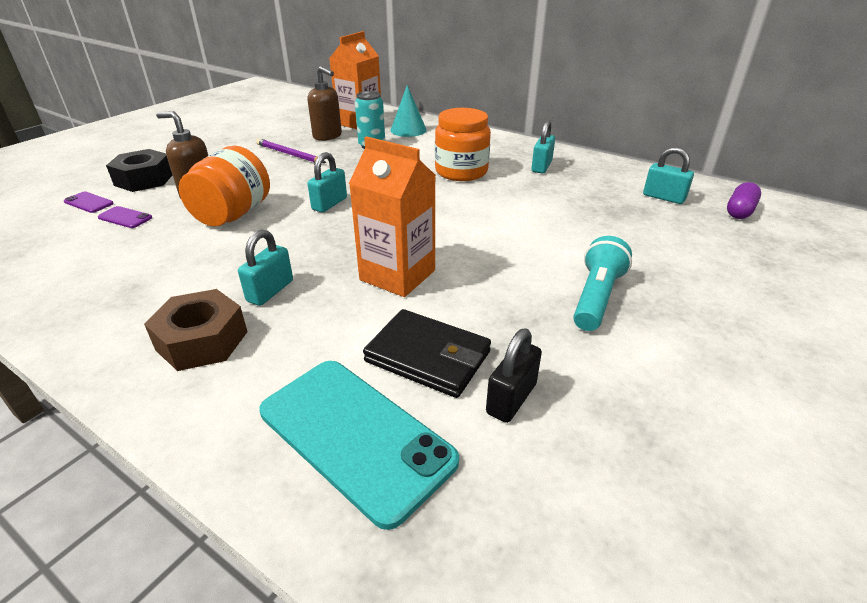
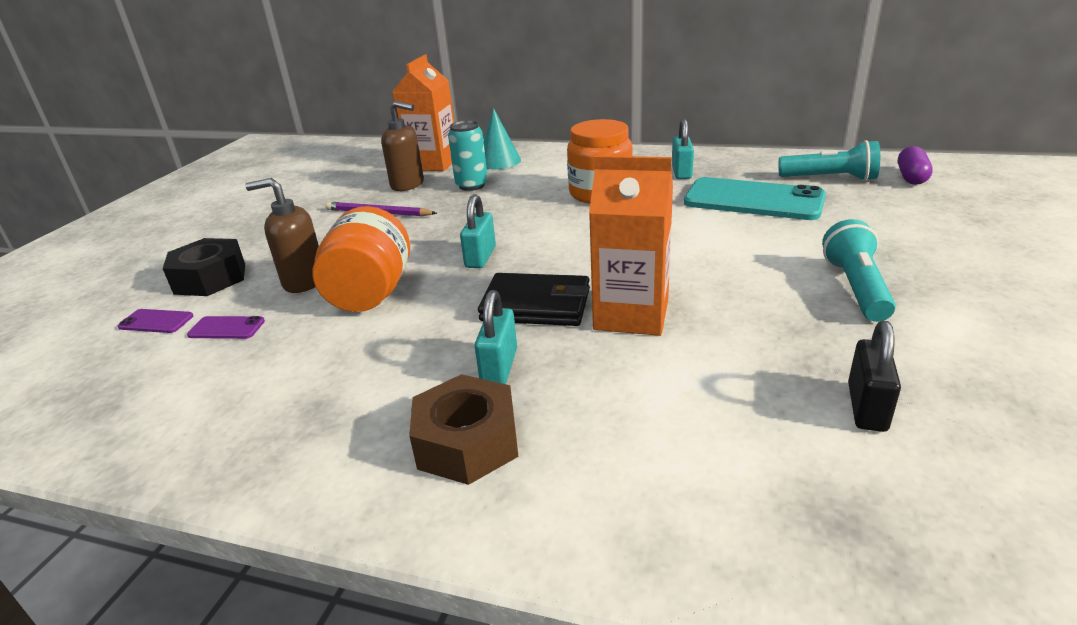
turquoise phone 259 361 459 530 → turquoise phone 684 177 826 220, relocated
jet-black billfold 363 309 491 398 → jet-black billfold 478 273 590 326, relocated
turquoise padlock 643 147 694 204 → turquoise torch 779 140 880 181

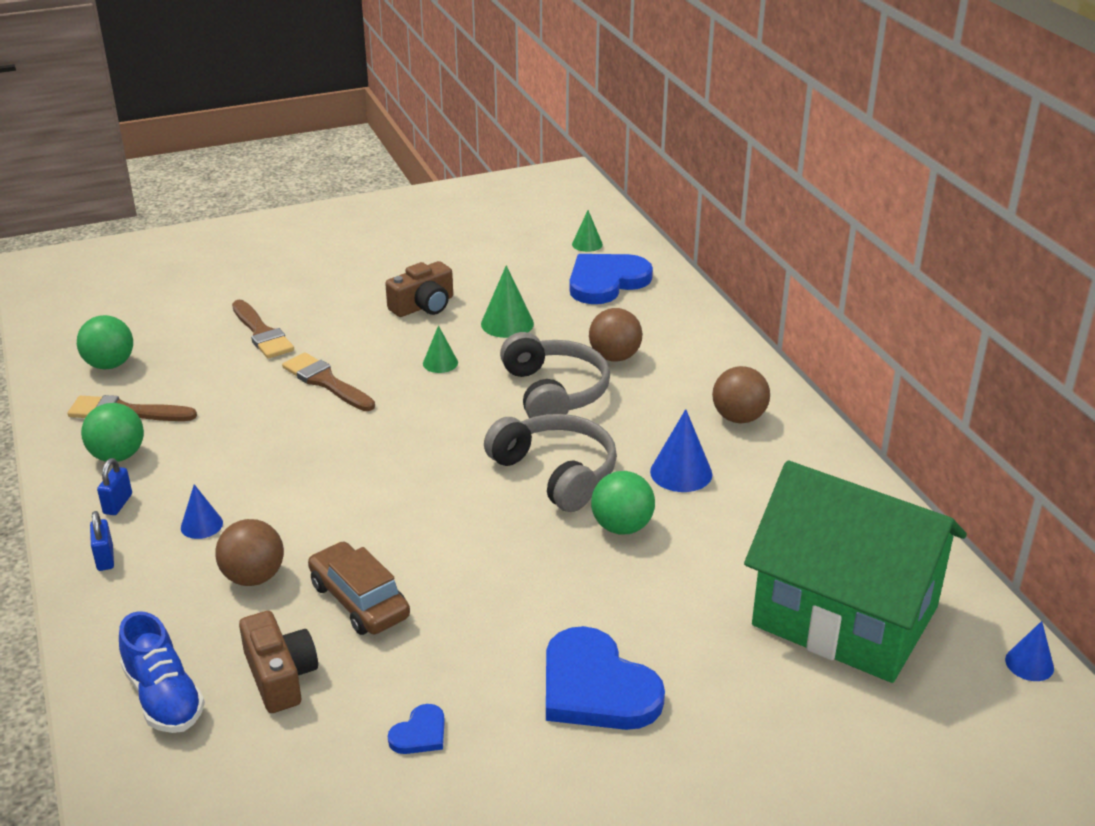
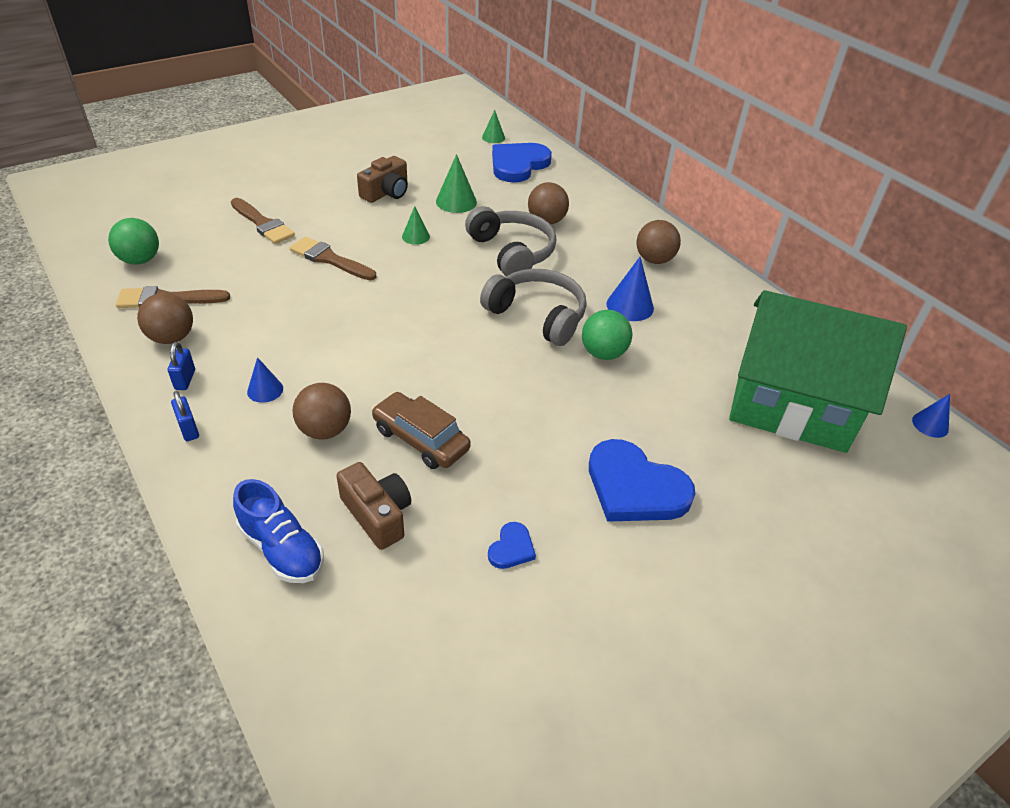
emerald sphere 81 403 144 462 → brown sphere 137 293 193 344

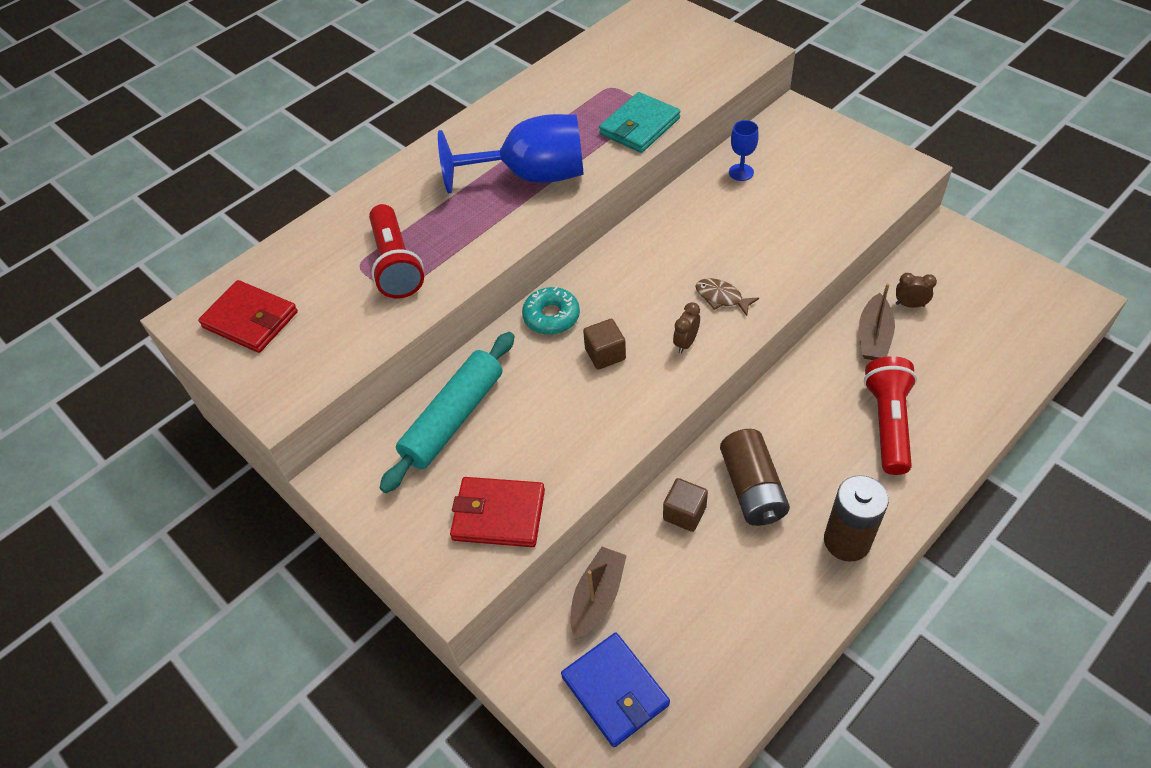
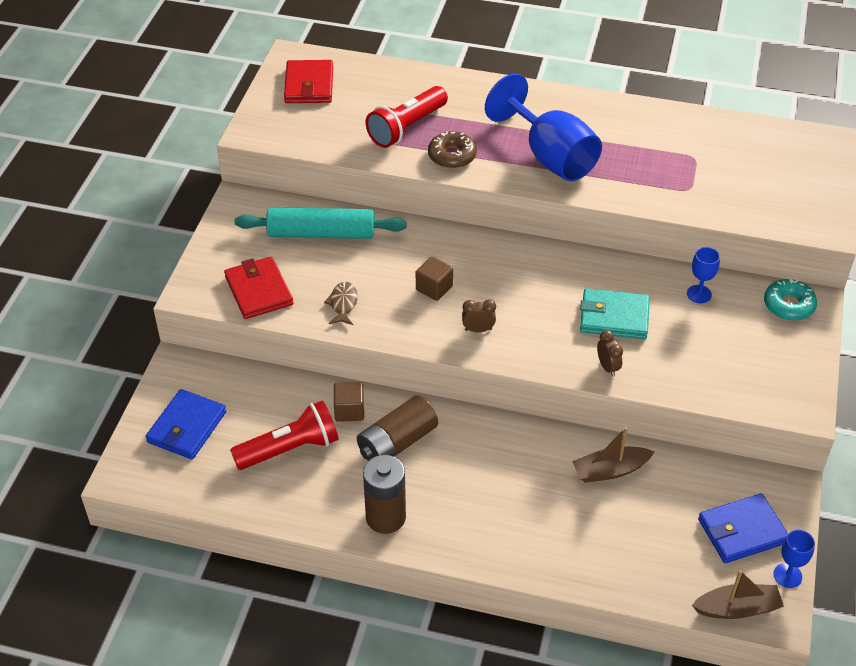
turquoise glazed donut 522 287 580 335 → turquoise glazed donut 764 279 817 321, relocated
brown sailboat 571 547 627 640 → brown sailboat 692 570 784 619, relocated
turquoise billfold 599 92 680 153 → turquoise billfold 580 288 650 339, relocated
brown fish figure 695 278 759 316 → brown fish figure 324 282 358 325, relocated
crimson torch 864 356 917 475 → crimson torch 230 400 339 470, relocated
brown alarm clock 896 273 937 308 → brown alarm clock 597 330 623 377, relocated
- → brown glazed donut 428 131 477 169
- → cobalt billfold 698 493 788 563
- → cobalt wine glass 774 530 815 588

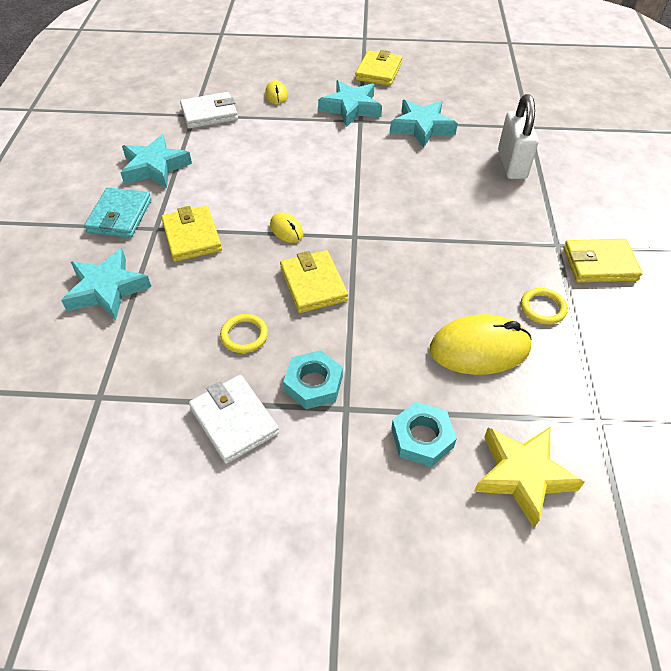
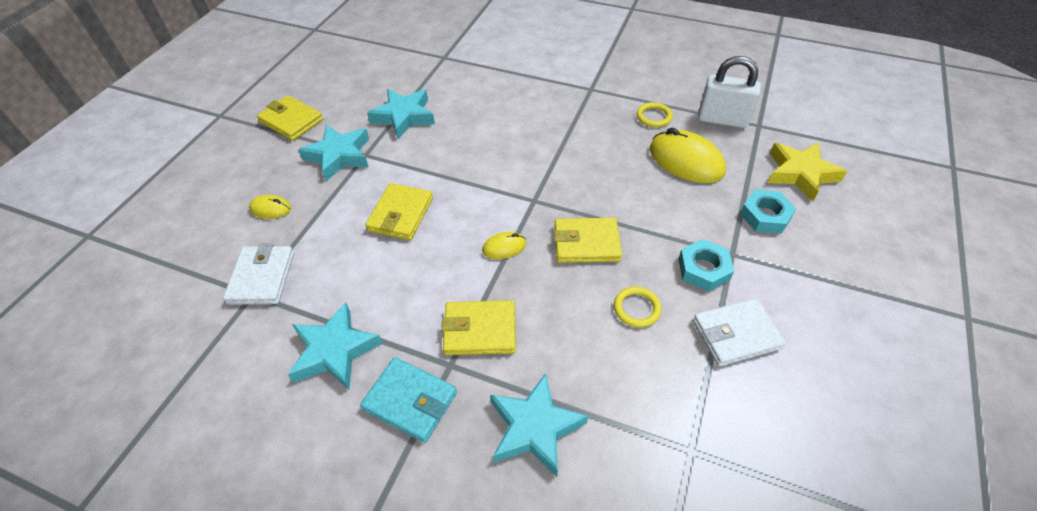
bright yellow PC mouse 430 314 532 375 → bright yellow PC mouse 650 128 726 183, 60 degrees counterclockwise
snow-white padlock 498 94 539 179 → snow-white padlock 698 56 761 128, relocated
bright yellow billfold 564 239 643 283 → bright yellow billfold 365 183 433 240, relocated

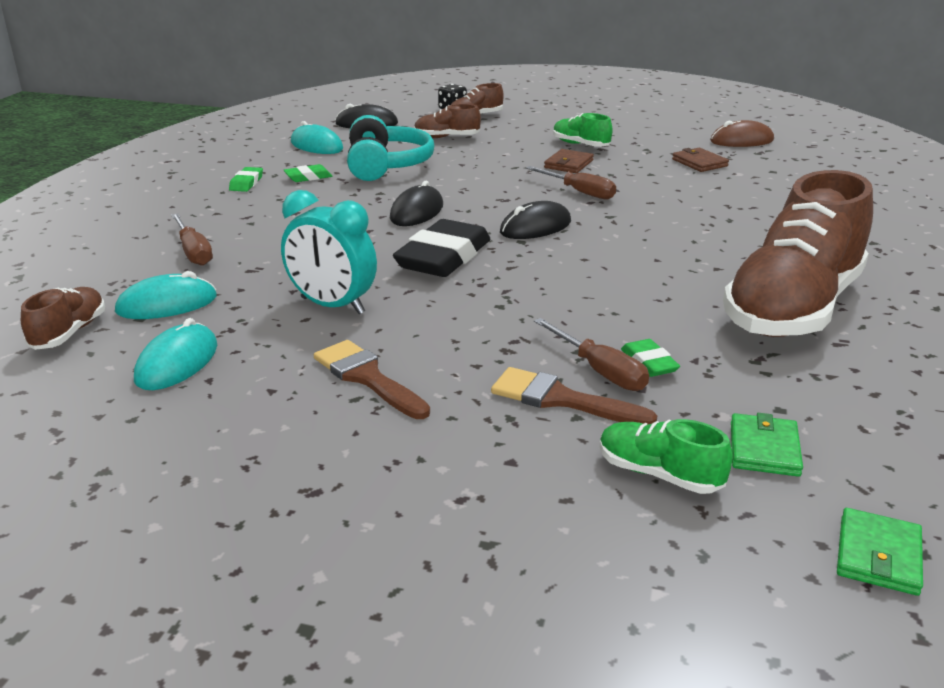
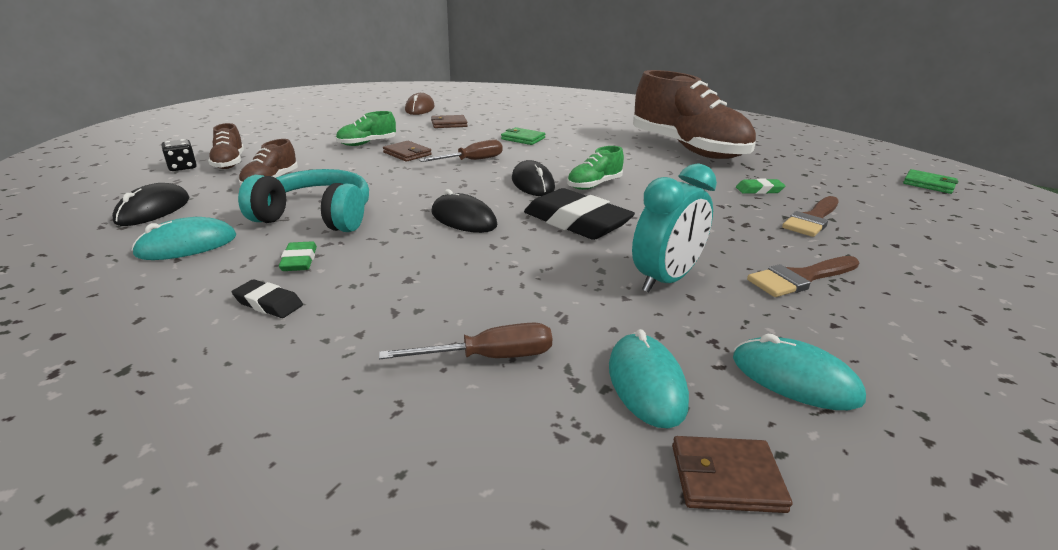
brown sneaker 21 287 105 350 → brown billfold 672 436 793 513
emerald eraser 229 167 263 192 → jet-black eraser 232 279 303 318
brown hand screwdriver 534 318 649 391 → -
emerald sneaker 600 419 733 494 → emerald sneaker 567 146 624 190, relocated
emerald billfold 731 413 803 477 → emerald billfold 501 127 545 145, relocated

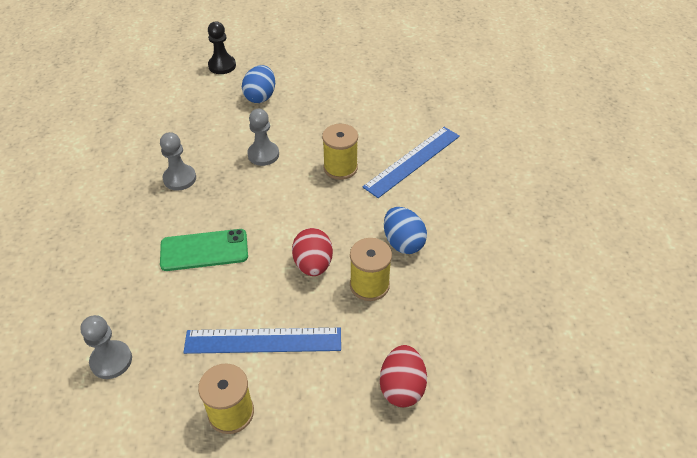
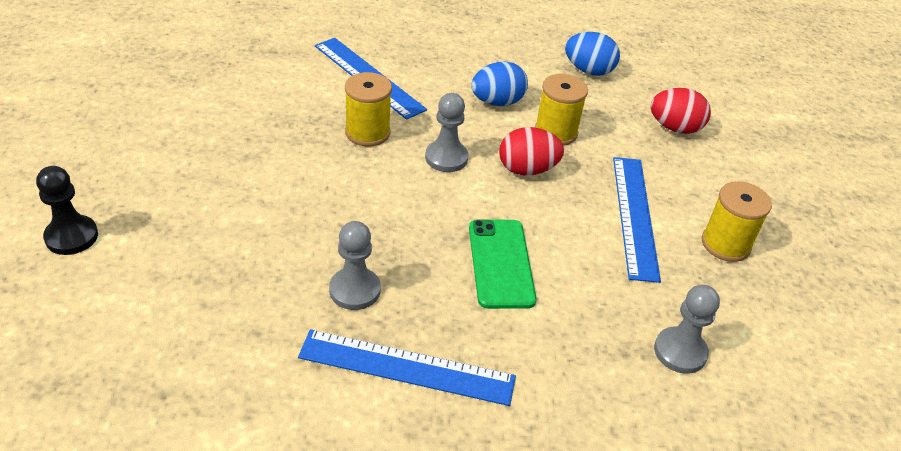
cobalt egg shape 242 65 275 103 → cobalt egg shape 565 32 620 76, relocated
grey game pawn 247 109 279 166 → grey game pawn 425 93 468 172, relocated
- → cobalt straightedge 298 329 516 406

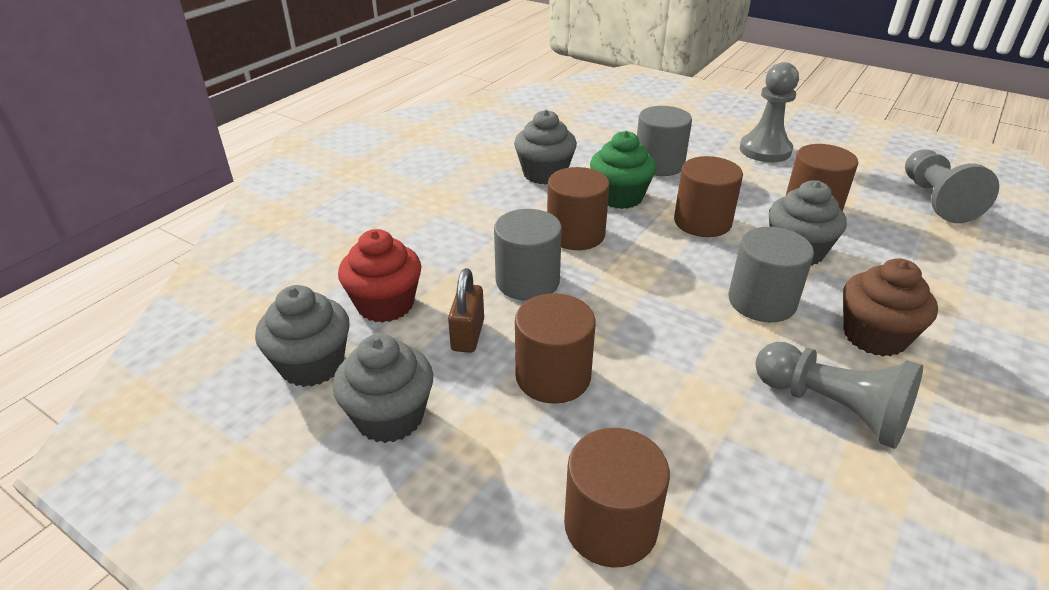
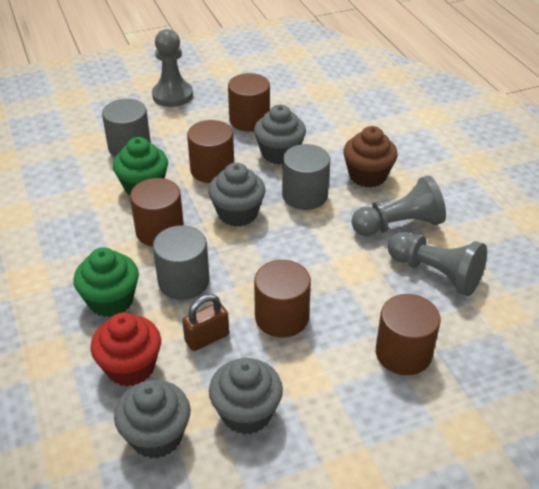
brown padlock 448 268 484 353 → brown padlock 182 294 229 351, 75 degrees counterclockwise
grey muffin 514 110 577 185 → grey muffin 208 163 265 227, relocated
grey game pawn 905 149 999 223 → grey game pawn 388 232 487 296, relocated
- → emerald muffin 74 247 139 317

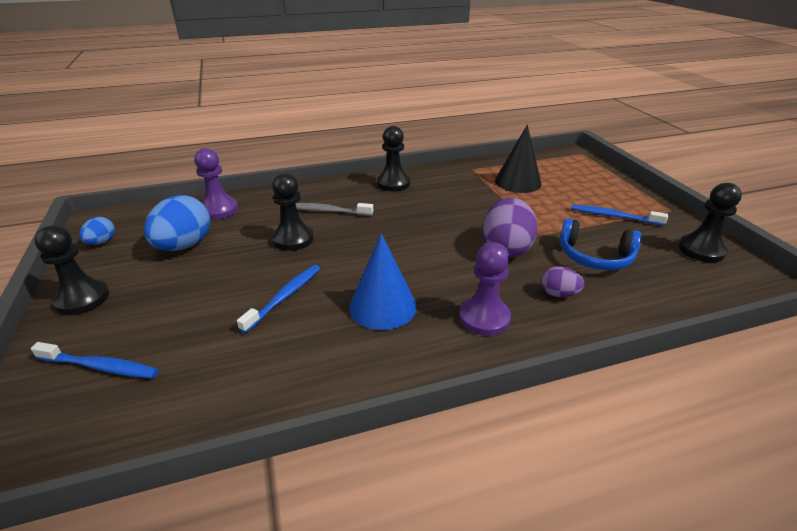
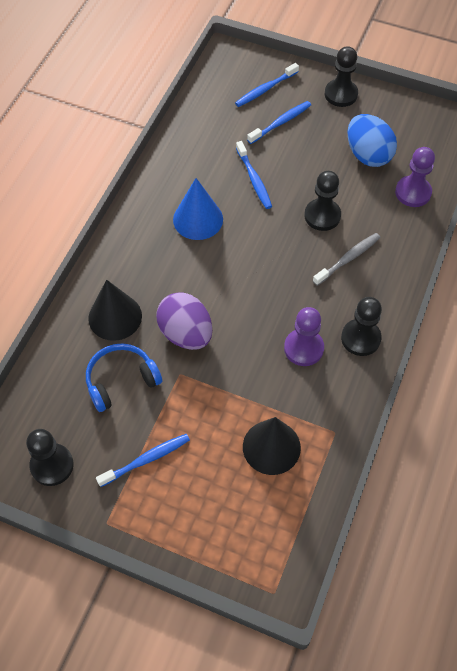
cobalt egg shape 79 217 115 245 → -
violet game pawn 459 242 511 336 → violet game pawn 284 307 324 366, relocated
violet egg shape 541 266 584 297 → jet-black cone shape 88 280 142 341
- → cobalt dental brush 247 101 311 144

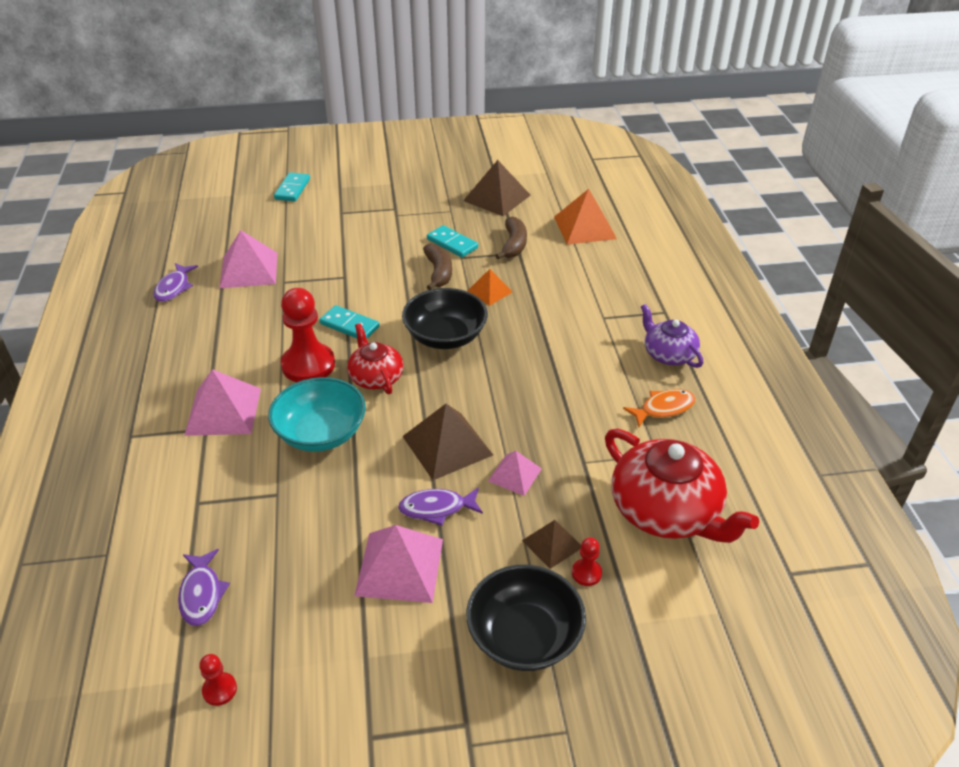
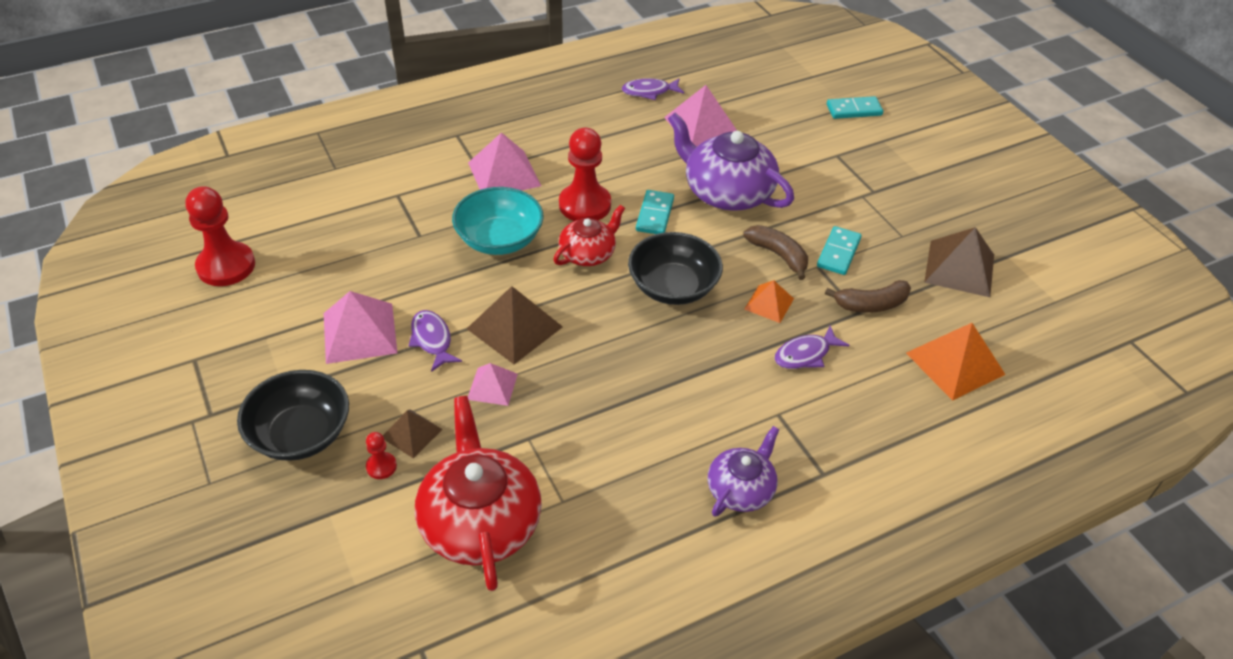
violet fish figure 178 549 230 626 → violet fish figure 775 326 850 369, relocated
crimson game pawn 199 654 237 706 → crimson game pawn 185 186 255 286, x2.21
brown toy banana 423 243 452 290 → brown toy banana 743 225 808 280, 105 degrees counterclockwise
crimson china teapot 605 429 759 543 → crimson china teapot 415 396 542 591, 135 degrees clockwise
bright orange fish figure 623 389 696 427 → -
- → violet china teapot 668 112 794 211

